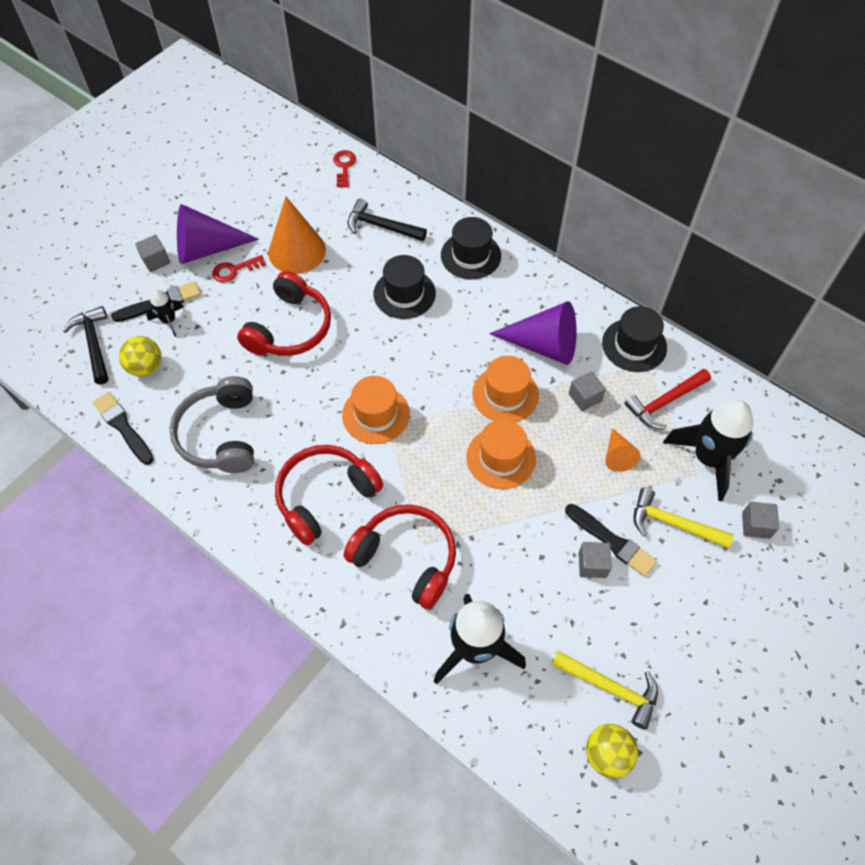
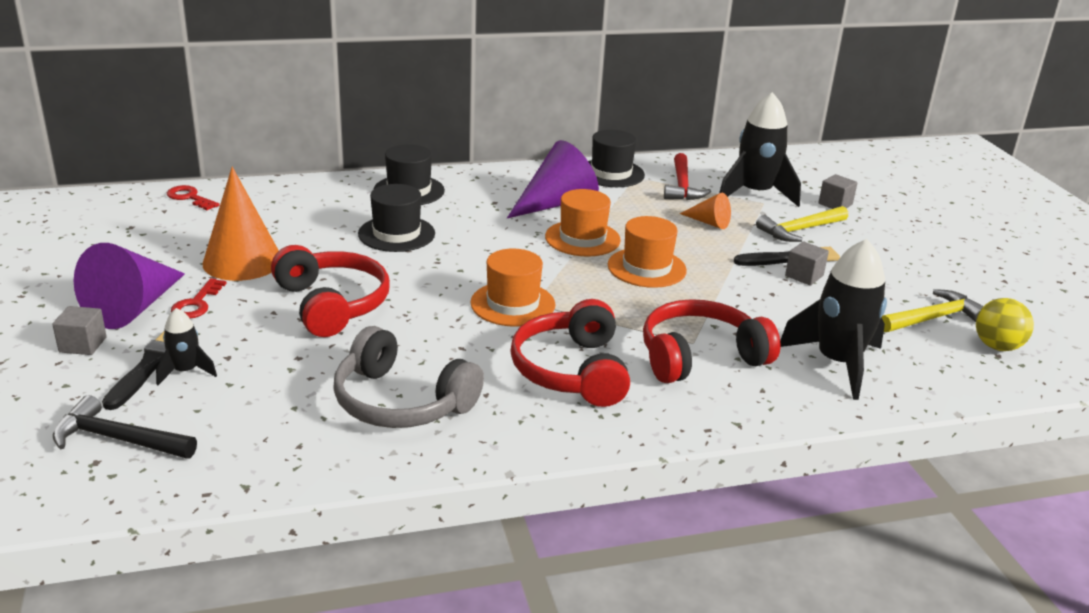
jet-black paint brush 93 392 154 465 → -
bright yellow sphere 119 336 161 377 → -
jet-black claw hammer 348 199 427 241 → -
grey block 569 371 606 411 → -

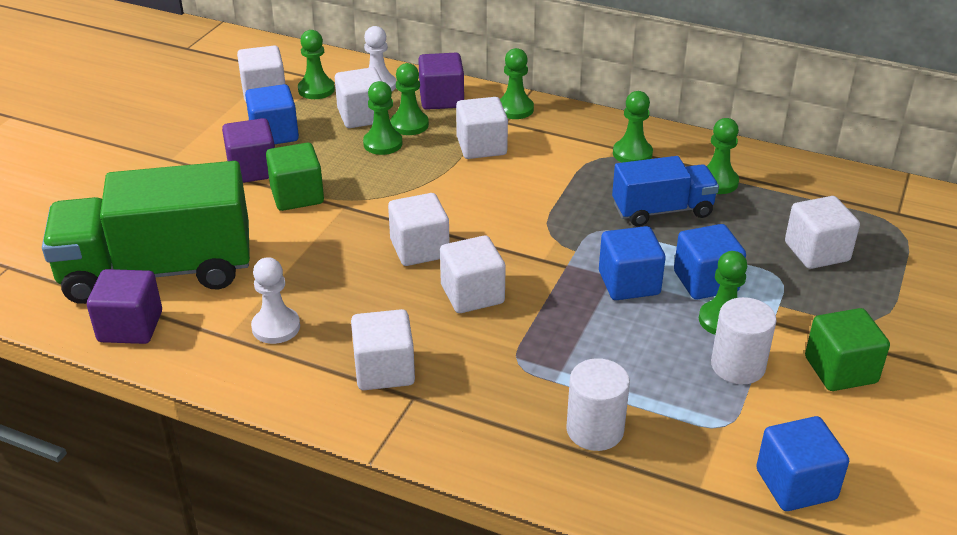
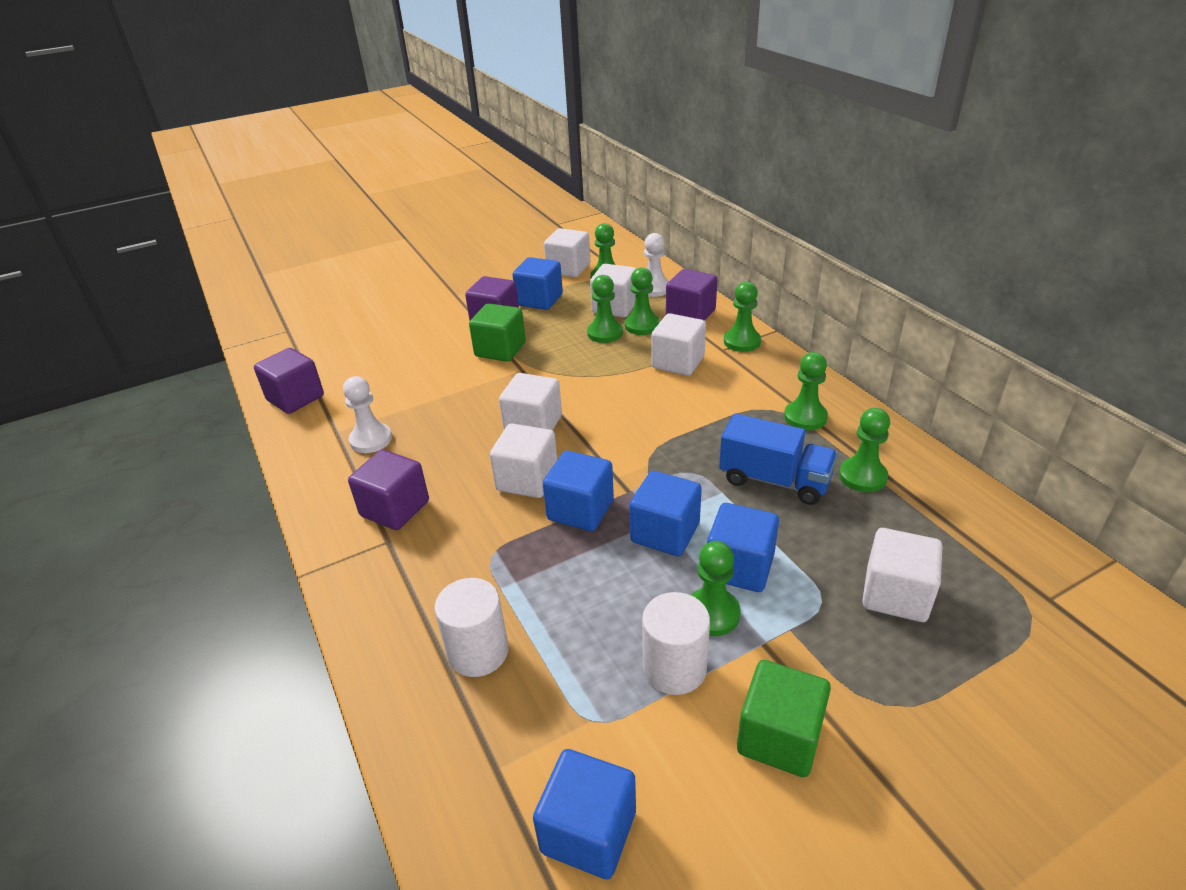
emerald toy truck 42 161 250 304 → -
snow-white block 351 309 415 390 → violet block 348 450 429 530
- → cobalt block 543 451 614 531

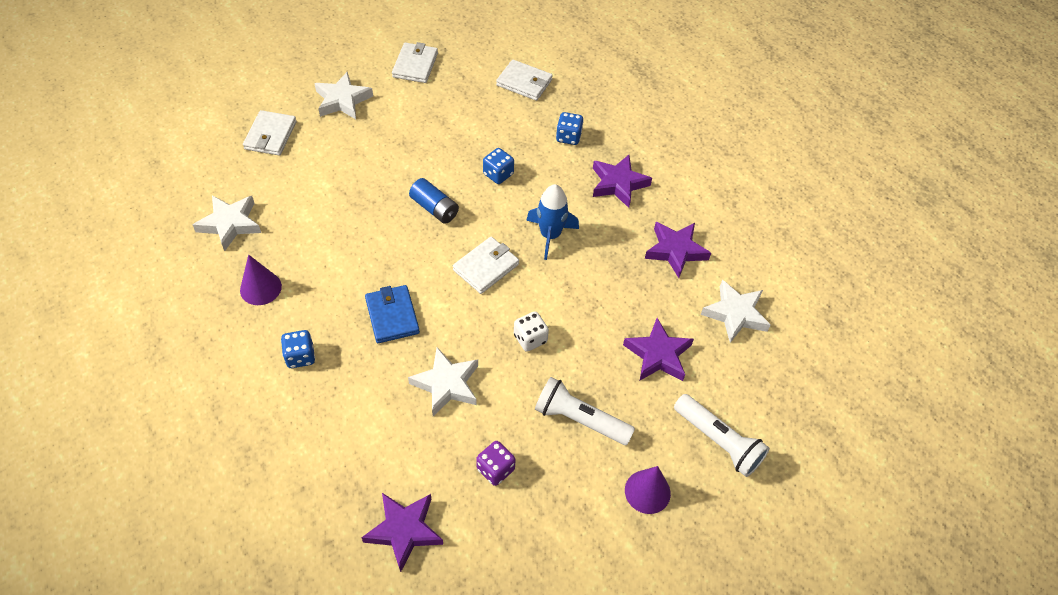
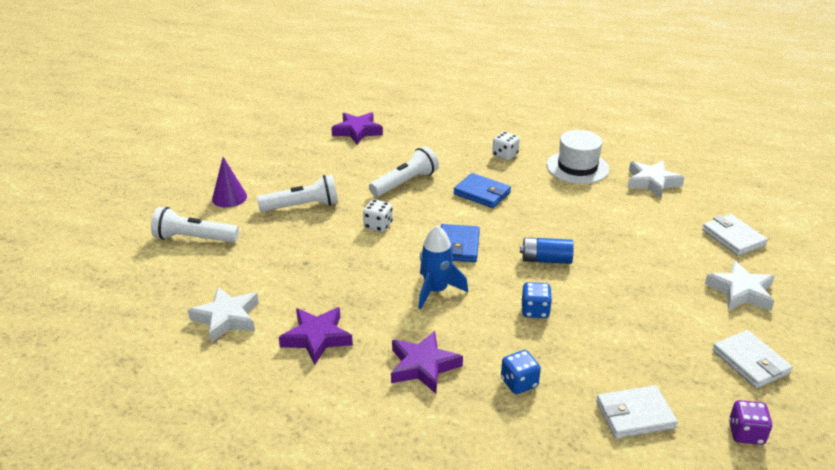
violet cone shape 240 255 282 305 → snow-white hat 546 130 609 184
cobalt dice 281 330 315 368 → snow-white dice 492 132 520 160
snow-white star shape 408 347 478 416 → snow-white torch 369 146 439 197
snow-white billfold 453 237 519 294 → cobalt billfold 441 224 480 262
violet dice 476 441 516 486 → violet dice 729 400 773 445, relocated
violet star shape 623 318 694 381 → -

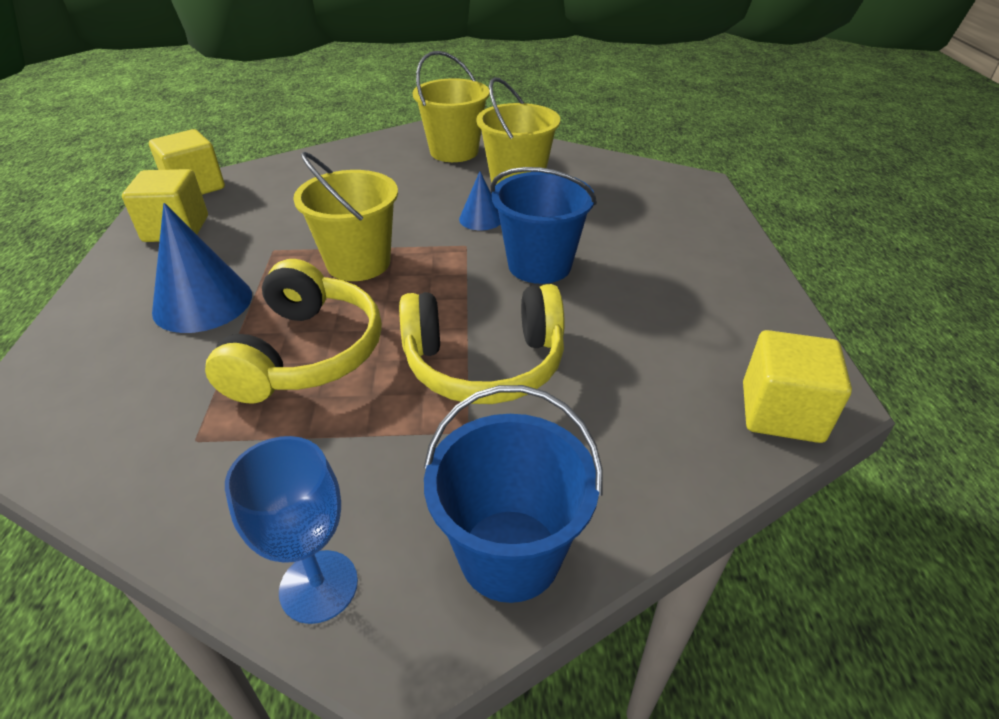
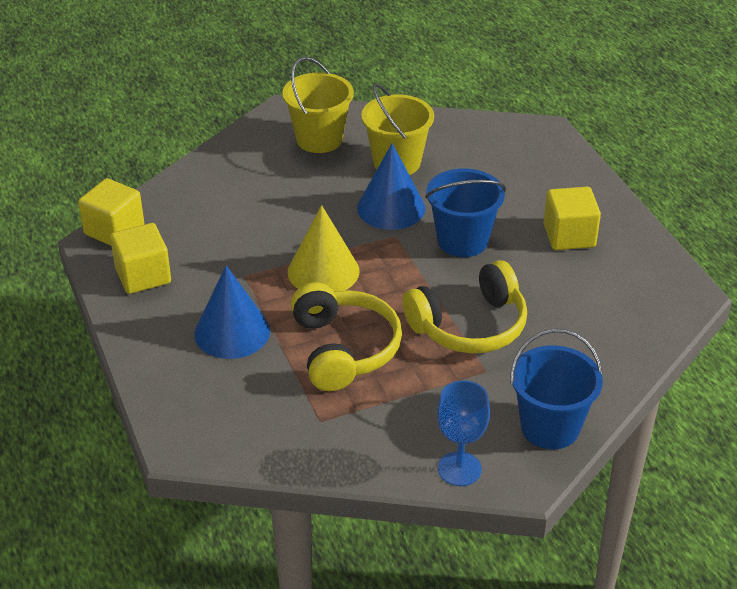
bright yellow sand bucket 293 152 398 281 → bright yellow cone shape 288 205 360 291
cobalt cone shape 459 171 500 230 → cobalt cone shape 357 143 425 230, x1.80
bright yellow block 743 330 852 443 → bright yellow block 543 187 601 250, relocated

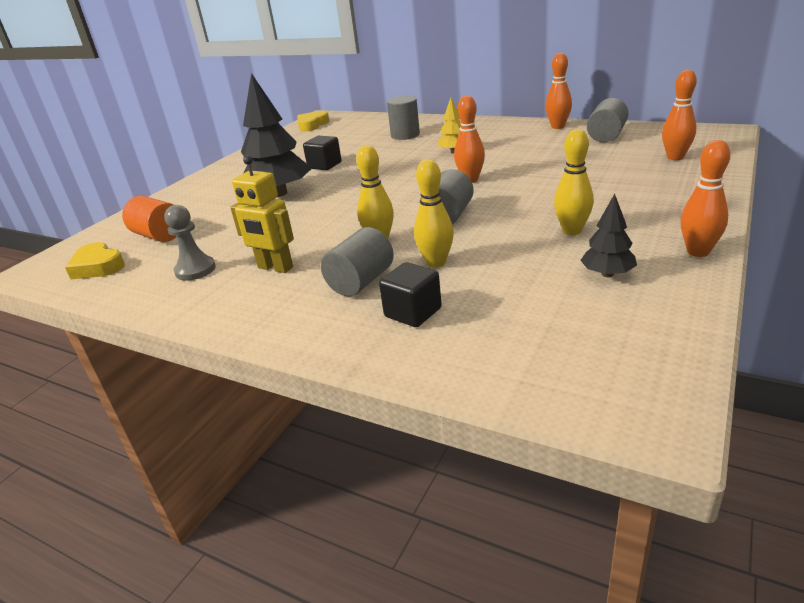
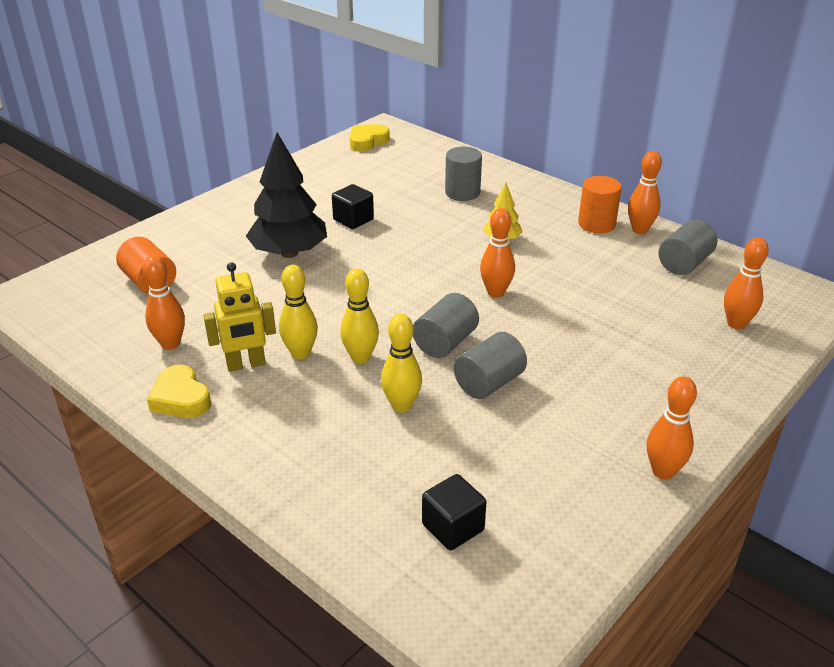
bright yellow love heart 65 242 125 280 → bright yellow love heart 147 365 211 418, relocated
grey game pawn 164 205 216 281 → bright orange tenpin 143 256 185 350
bright yellow robot 230 155 294 273 → bright yellow robot 204 262 276 372, 60 degrees counterclockwise
grey cylinder shape 321 227 394 296 → grey cylinder shape 453 332 527 399, relocated
jet-black block 379 262 442 327 → jet-black block 422 474 486 550, relocated
bright yellow tenpin 554 129 594 235 → bright yellow tenpin 279 265 318 359, relocated
jet-black toy tree 580 194 637 277 → -
- → bright orange cylinder shape 578 176 622 233

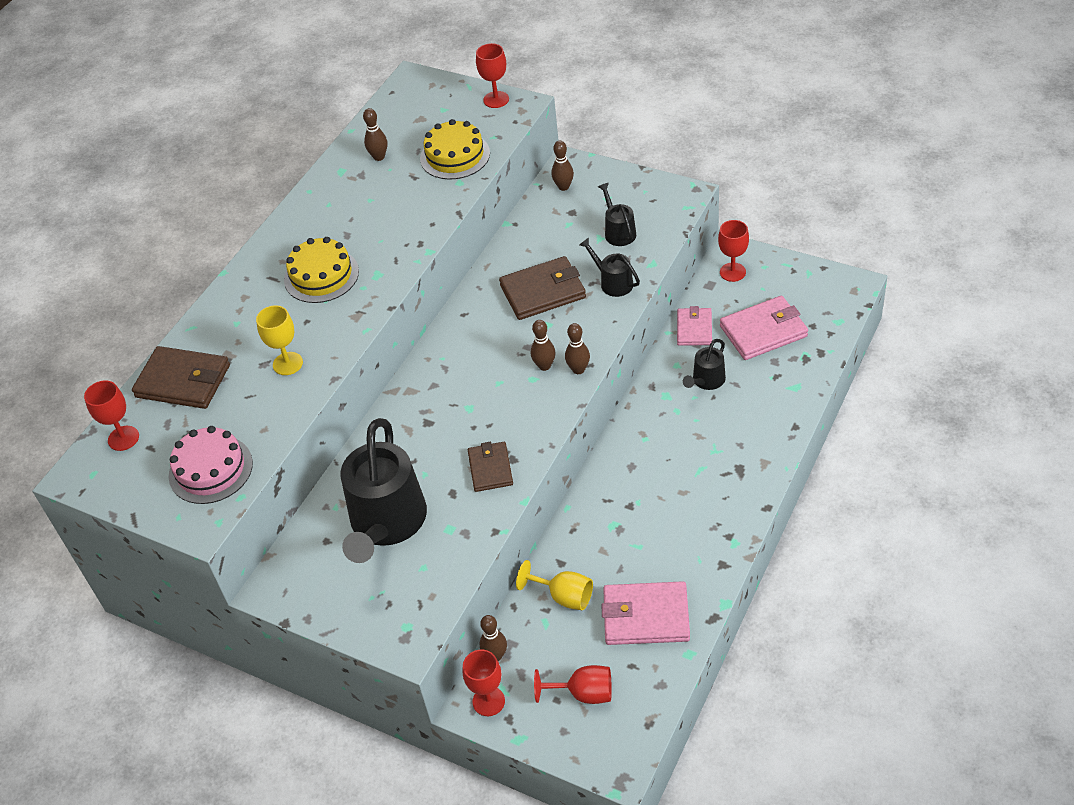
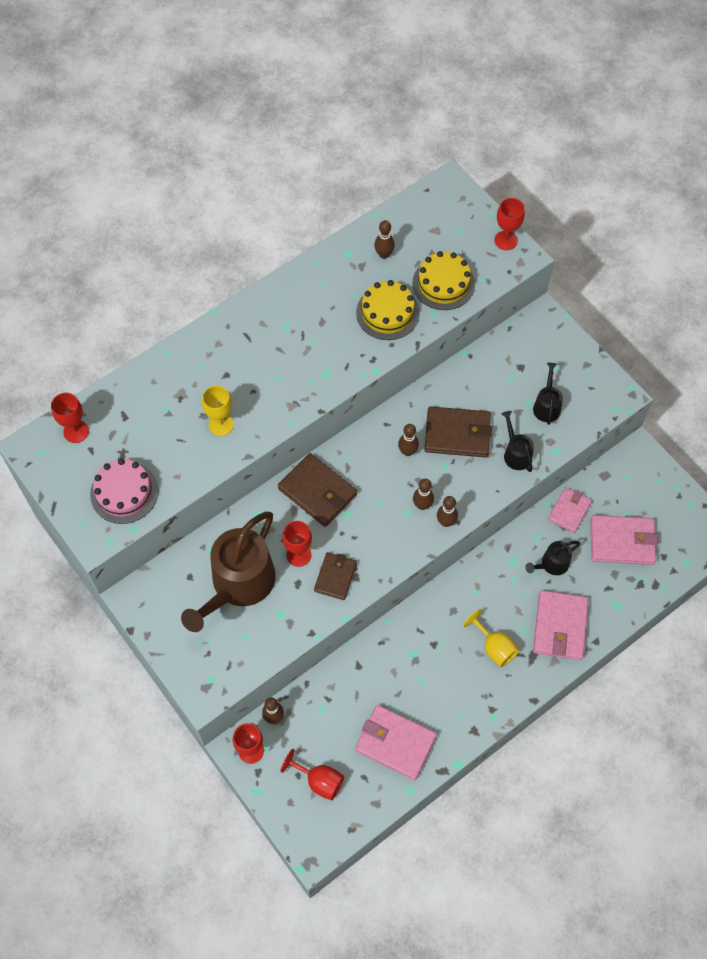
brown billfold 132 346 230 409 → brown billfold 278 453 357 527, relocated
bright yellow layer cake 284 237 359 303 → bright yellow layer cake 356 280 419 340, relocated
jet-black watering can 340 418 427 563 → brown watering can 181 511 276 632
bright yellow wine glass 516 560 593 610 → bright yellow wine glass 463 609 519 667, relocated
brown tenpin 551 141 574 191 → brown tenpin 398 424 419 456, relocated
crimson wine glass 718 220 749 282 → crimson wine glass 282 521 312 567, relocated
- → rose-pink billfold 533 590 589 660

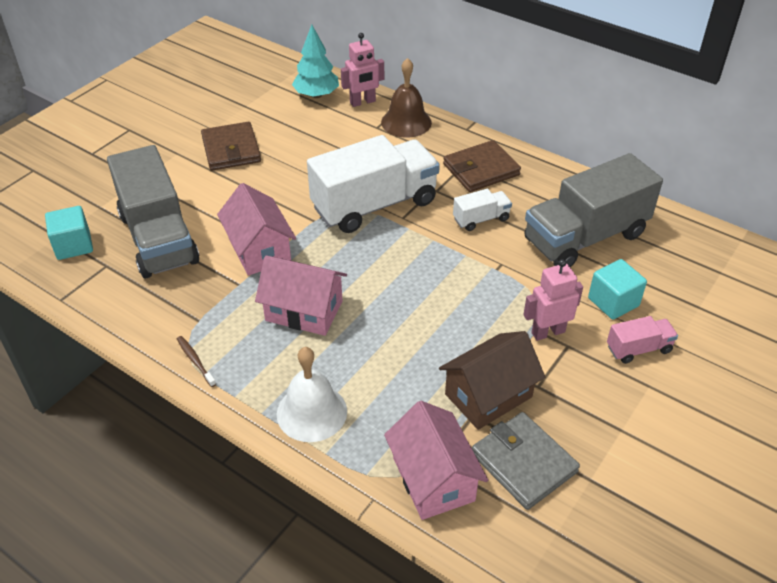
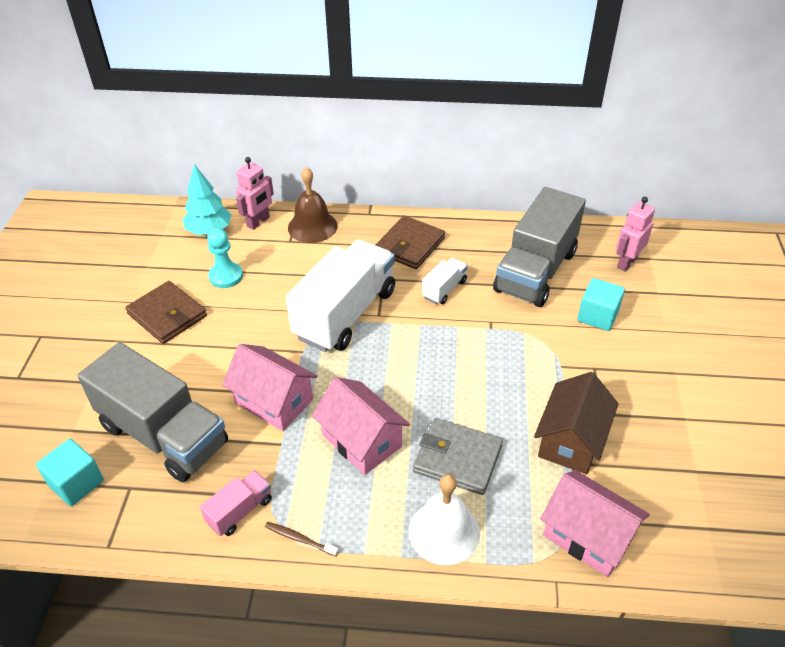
rose-pink house 255 255 347 336 → rose-pink house 312 377 410 475, 60 degrees clockwise
grey billfold 472 412 580 510 → grey billfold 413 418 503 495, relocated
rose-pink robot 523 259 583 341 → rose-pink robot 616 197 655 272, relocated
rose-pink toy truck 607 316 678 364 → rose-pink toy truck 200 470 272 536, relocated
- → turquoise game pawn 207 228 243 288

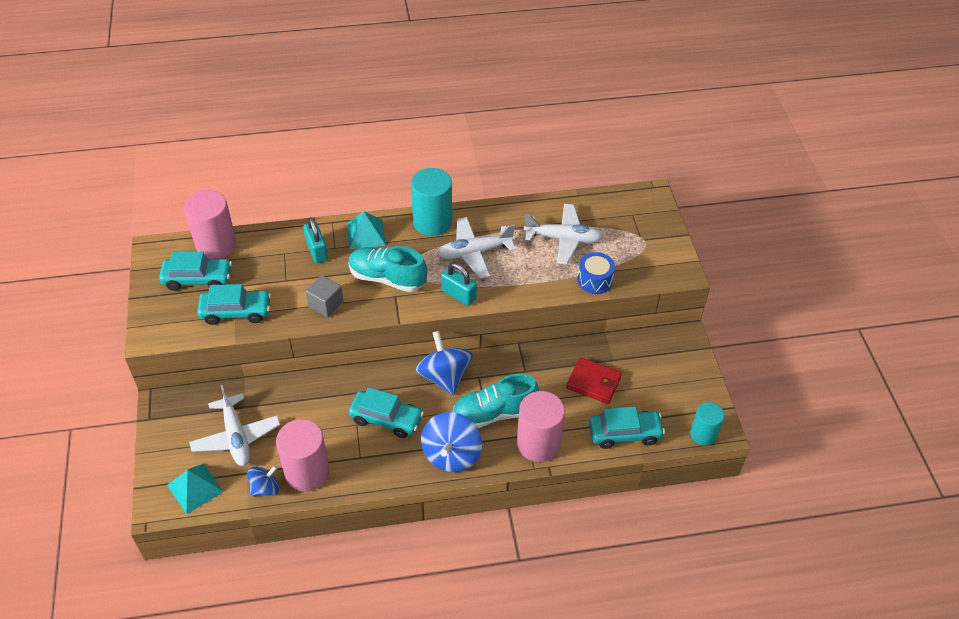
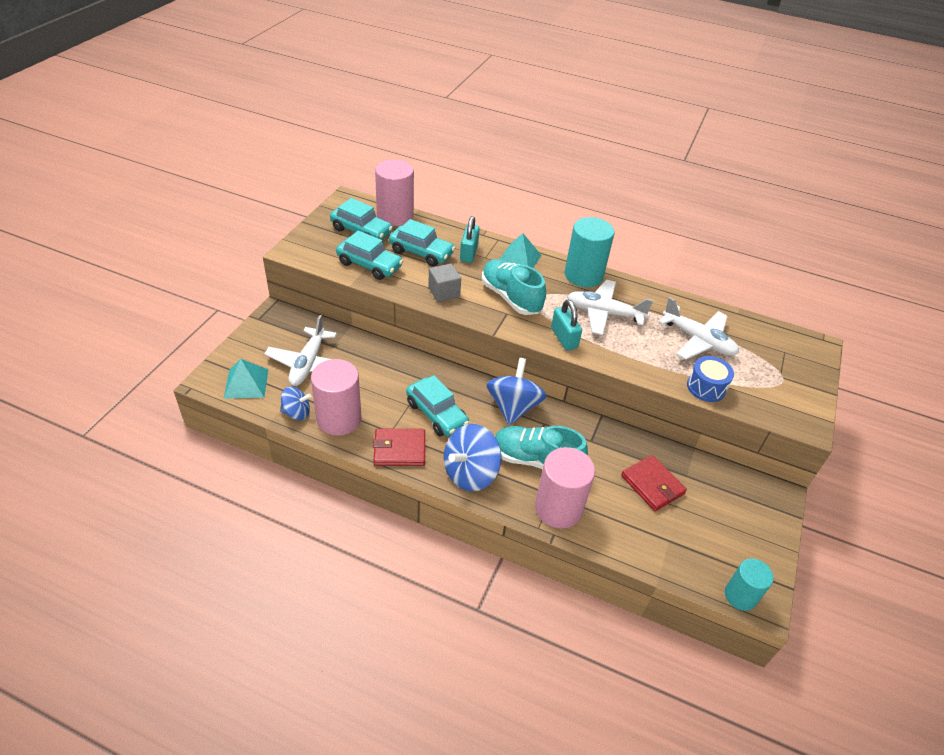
turquoise automobile 589 407 665 449 → turquoise automobile 389 219 455 267, relocated
- → crimson billfold 373 429 425 466

